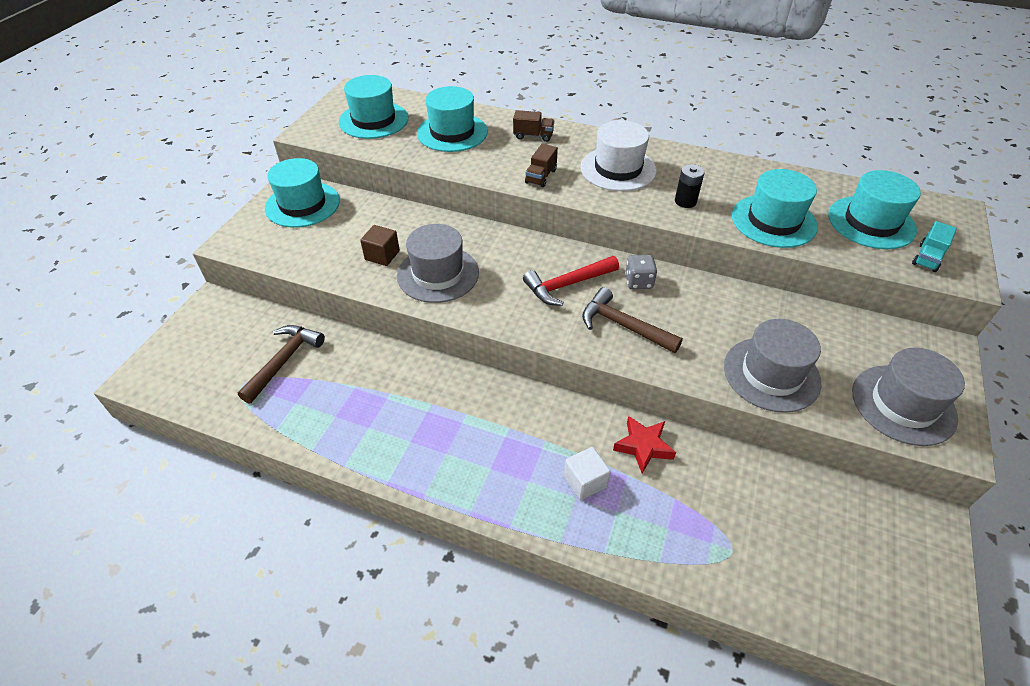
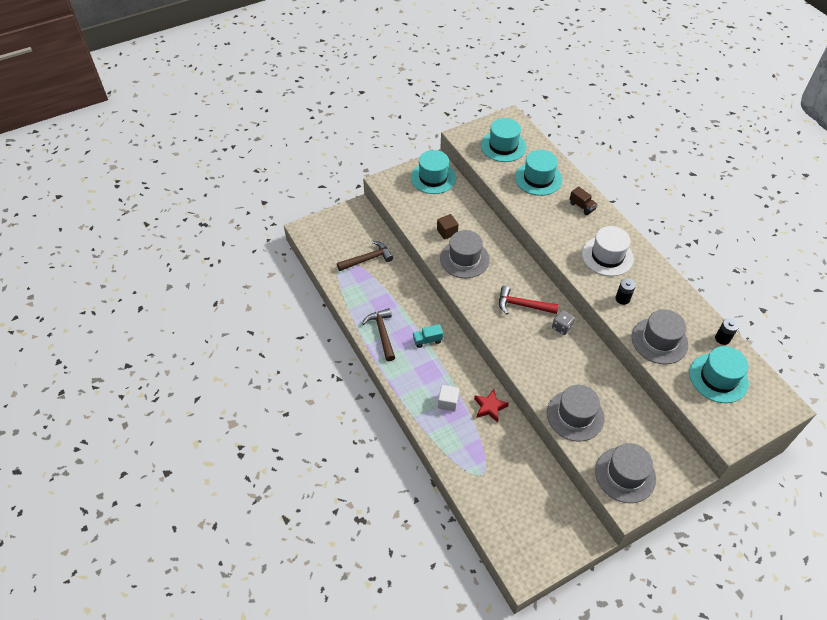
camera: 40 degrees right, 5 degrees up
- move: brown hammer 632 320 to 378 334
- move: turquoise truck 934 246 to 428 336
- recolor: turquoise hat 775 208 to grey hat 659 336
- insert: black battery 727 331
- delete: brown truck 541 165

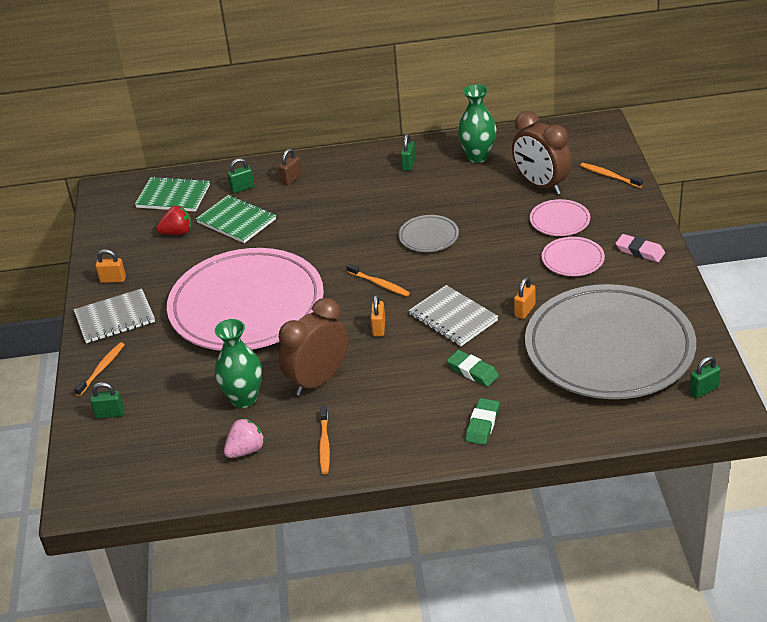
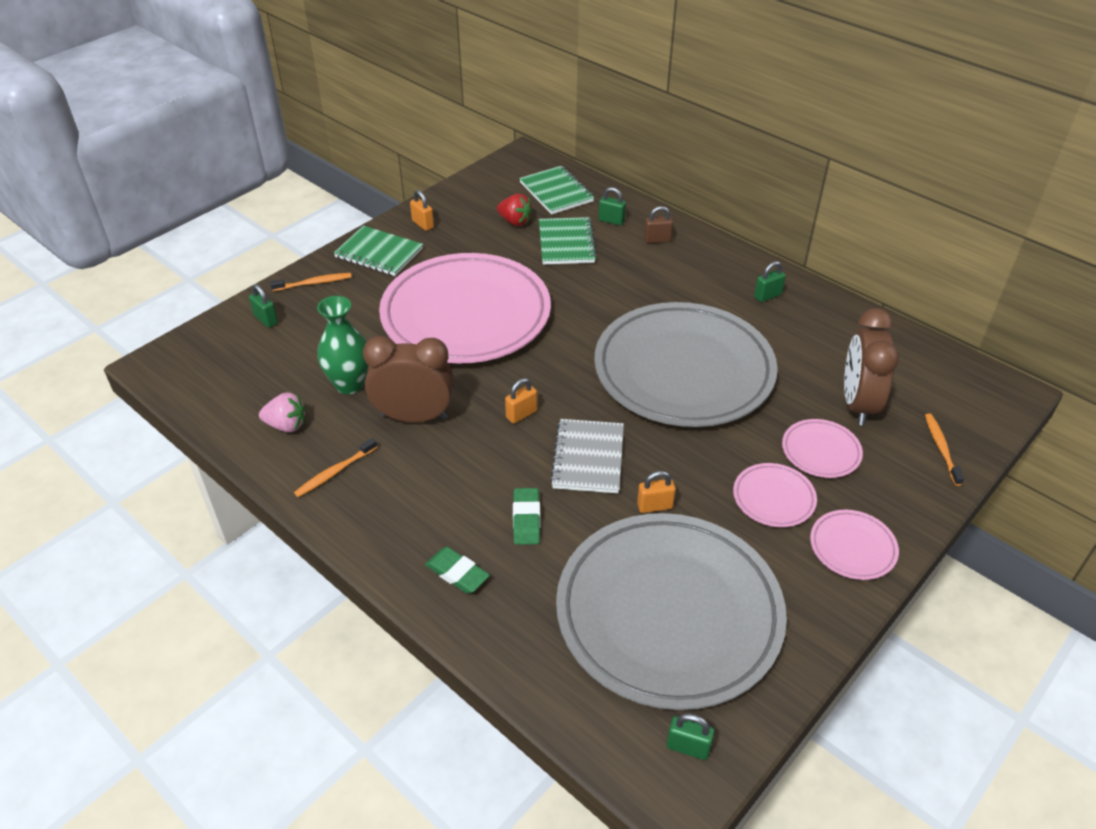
camera: 45 degrees right, 5 degrees up
- recolor: grey notebook 114 316 to green notebook 378 251
- rotate: green eraser 482 421 = 457 570 60 degrees clockwise
- resize: grey plate 429 233 = 686 364 x2.48
- replace: pink eraser 640 248 to pink plate 854 545
- delete: orange toothbrush 378 280
- delete: green vase 477 123

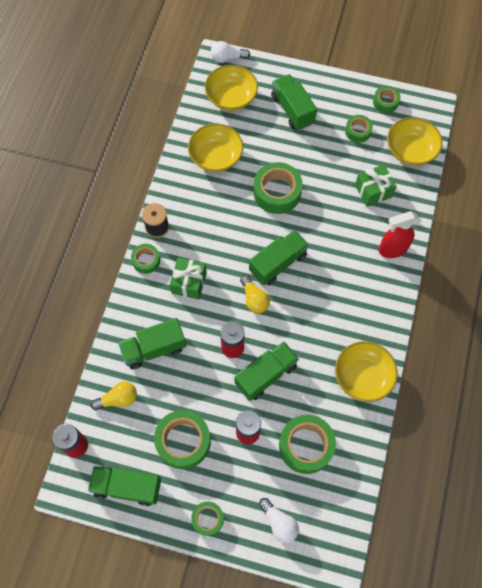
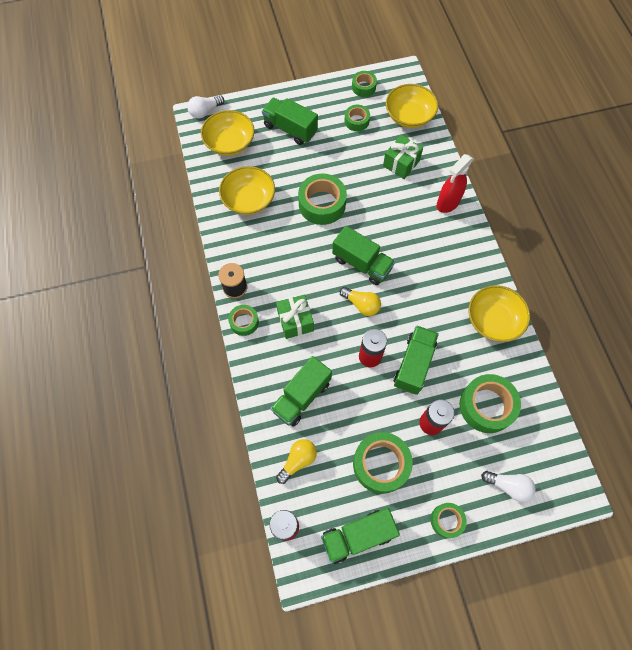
camera: 30 degrees left, 0 degrees up
- rotate: green truck 279 258 = 363 255 105 degrees clockwise

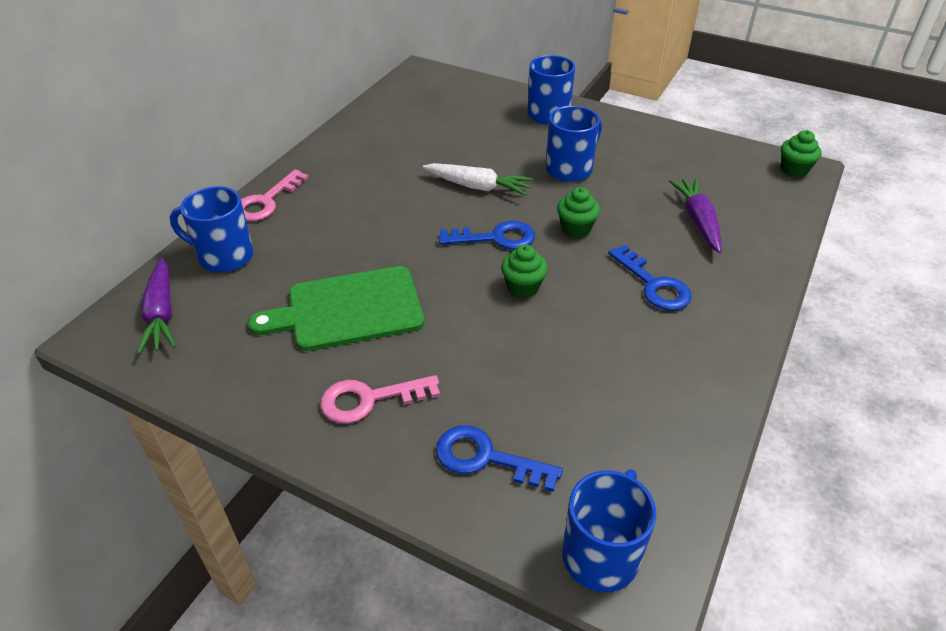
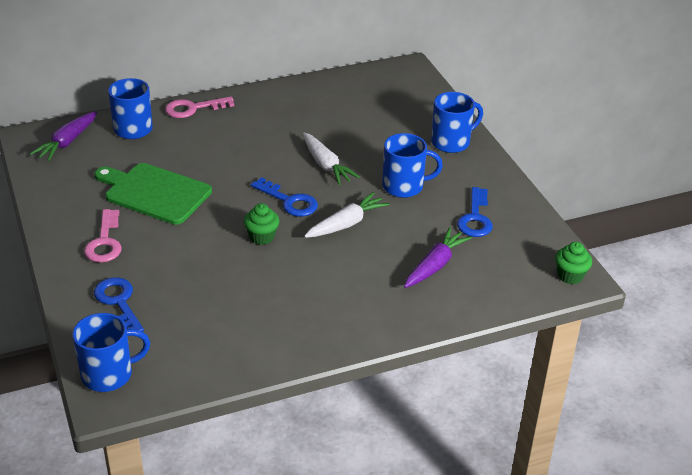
camera: 40 degrees right, 5 degrees down
- rotate: pink key 380 399 = 103 236 120 degrees counterclockwise
- replace: green cupcake 578 212 to white carrot 347 215
- move: blue key 650 277 to 475 212

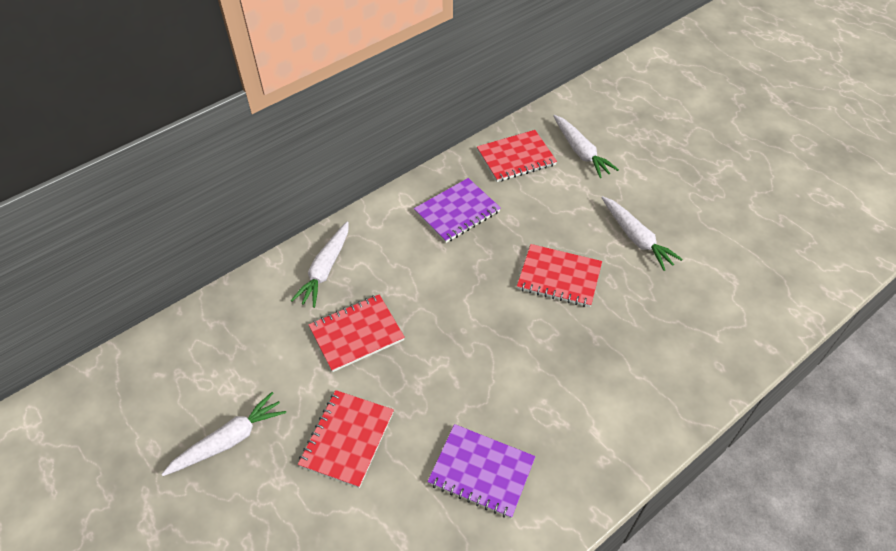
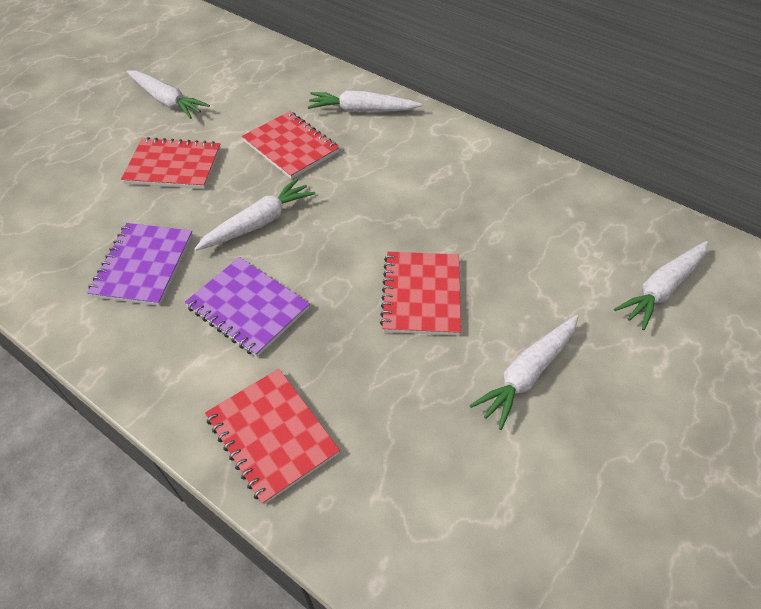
camera: 75 degrees right, 0 degrees up
- move: purple notebook 457 210 to 247 307
- insert: white carrot 254 214
- move: red notebook 517 156 to 272 437

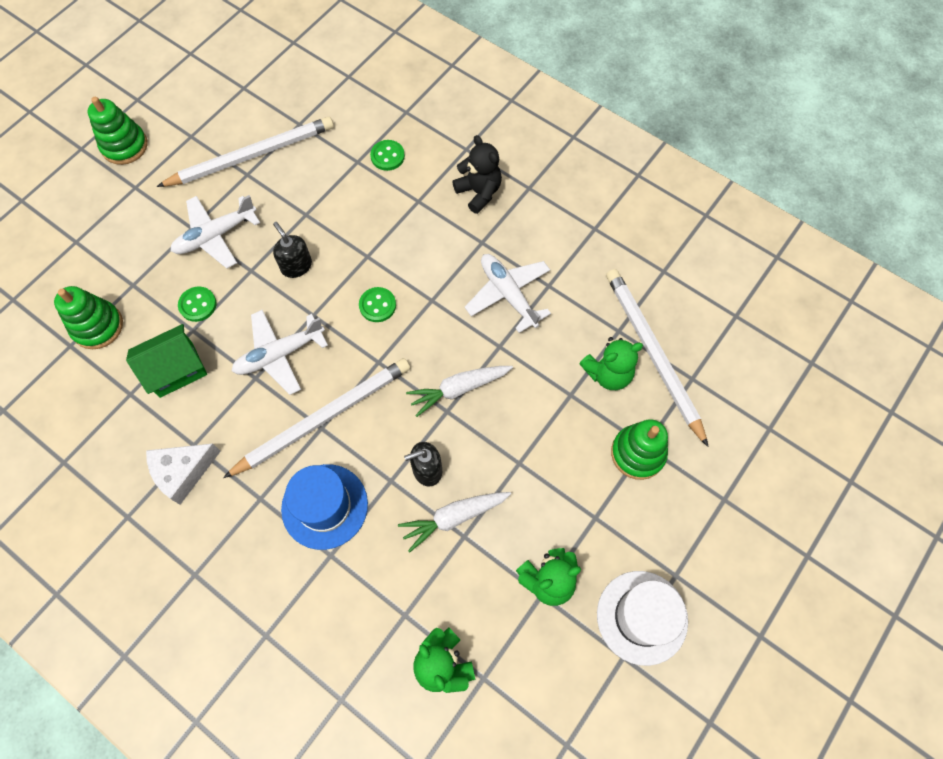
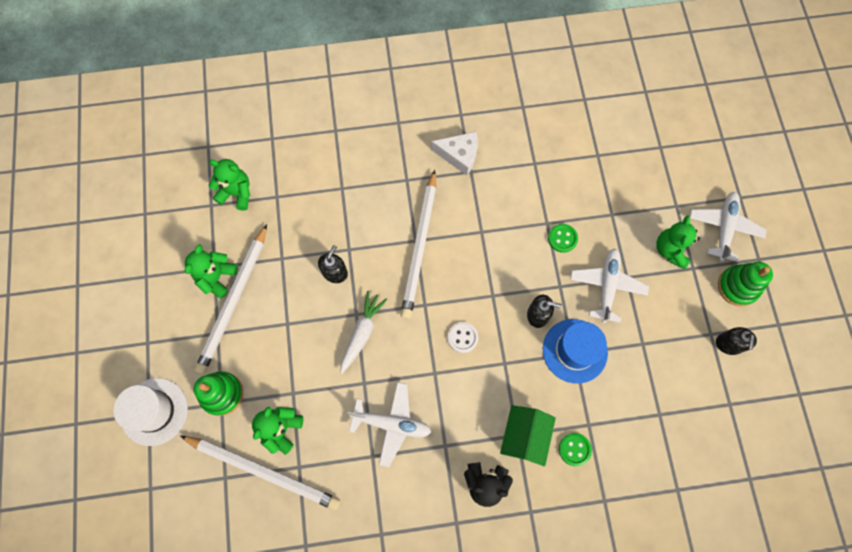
camera: 135 degrees right, 5 degrees up
- move: white hat 642 618 to 150 412
- move: white pencil 245 152 to 230 299
- rotate: white cheese 183 474 = 454 154 90 degrees clockwise
- recolor: green button 377 304 to white button 463 337
- move: green house 166 361 to 528 435
- move: blue hat 324 507 to 575 351
- insert: green teddy bear 678 242
- move: white plane 280 352 to 728 227
- insert: black soap dispenser 736 341
- delete: green stacking toy 88 317
- delete: white carrot 454 522

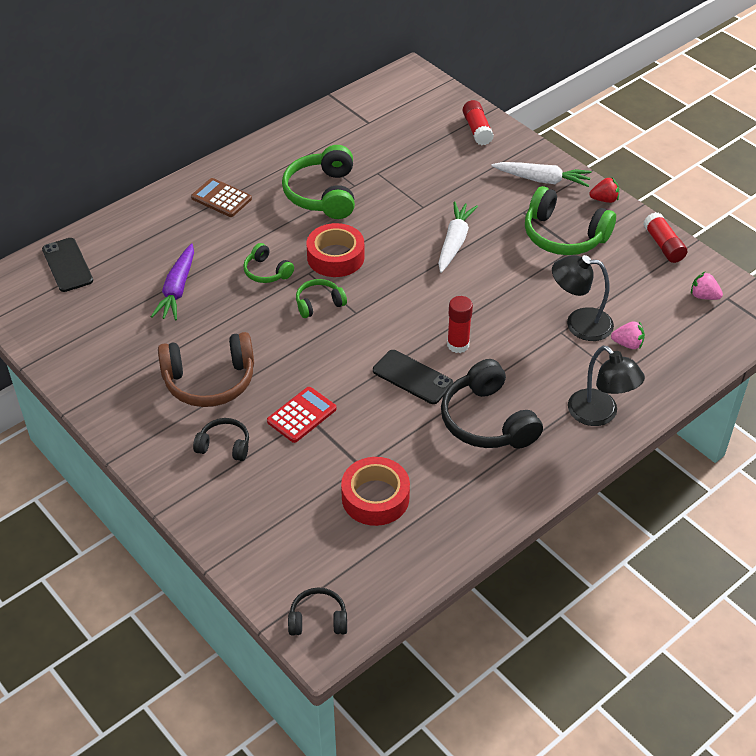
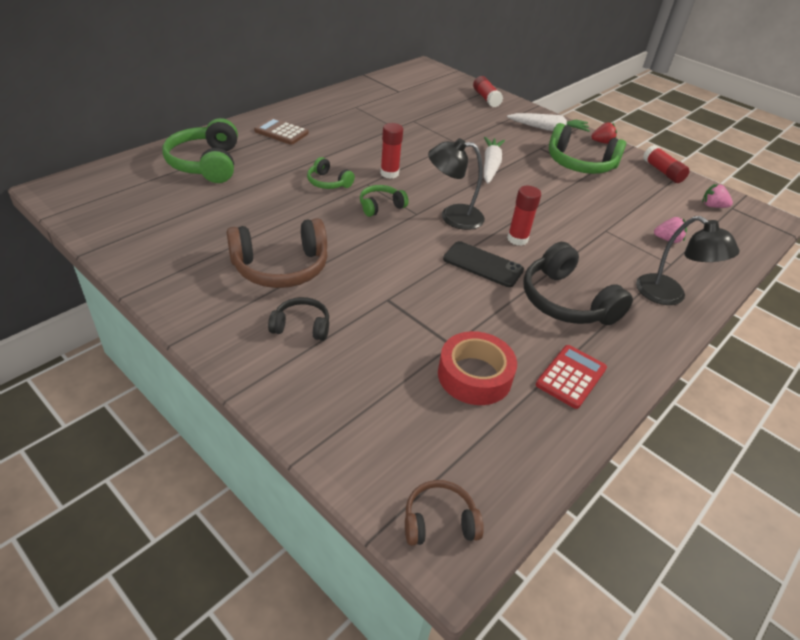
camera: 10 degrees left, 5 degrees down
- move: green headphones 318 182 to 200 150
- replace: red tape 335 250 to red glue stick 391 151
- recolor: black headphones 317 612 to brown headphones 444 513
- move: black lamp 583 298 to 456 184
- move: red calculator 301 415 to 571 377
- delete: black phone 67 265
- delete: purple carrot 172 281

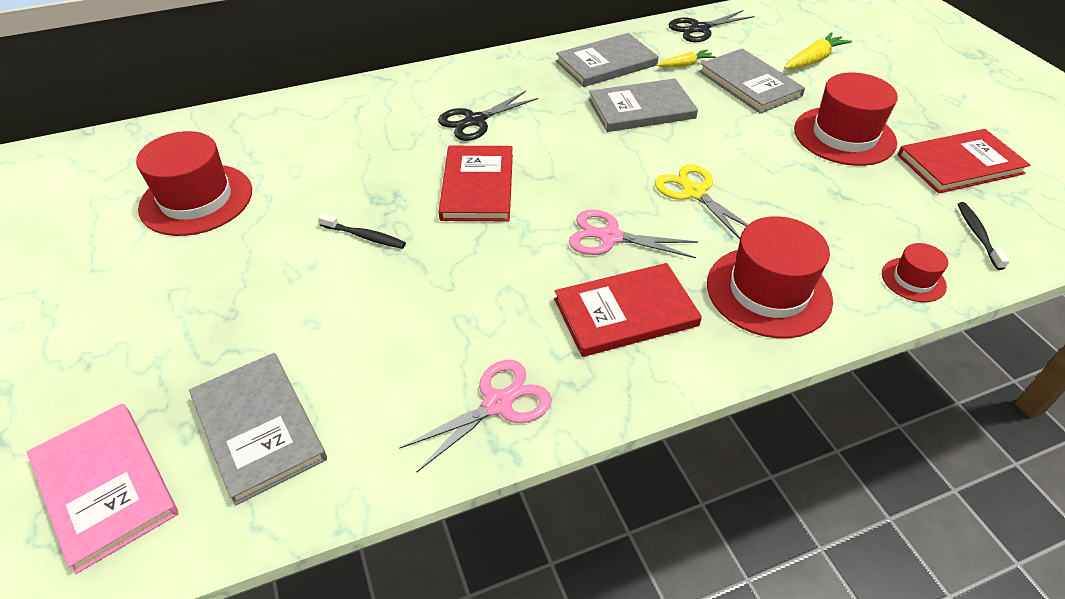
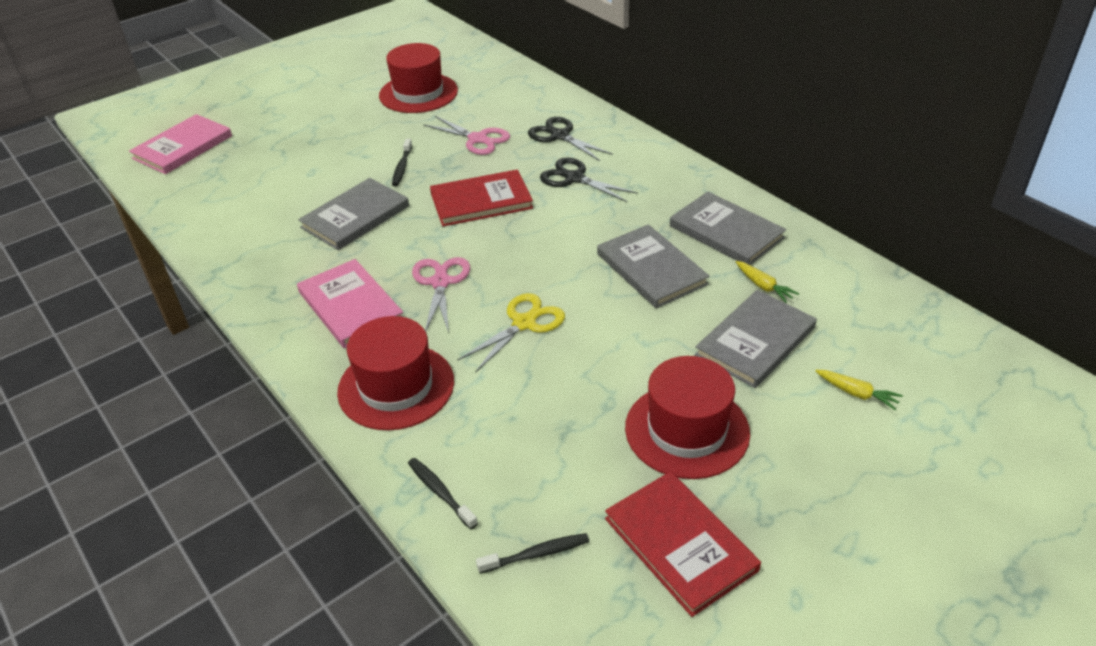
camera: 75 degrees right, 5 degrees down
- recolor: red book 628 310 to pink book 350 303
- move: grey book 258 429 to 353 214
- replace: red hat 915 272 to black toothbrush 443 493
- move: pink scissors 475 416 to 466 135
- move: black scissors 712 26 to 570 139
- resize: yellow carrot 818 50 = 859 390 x0.66

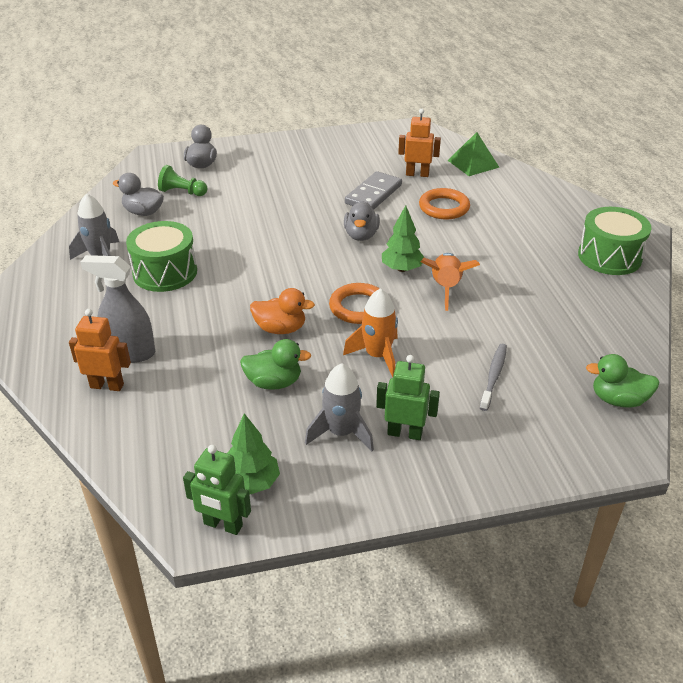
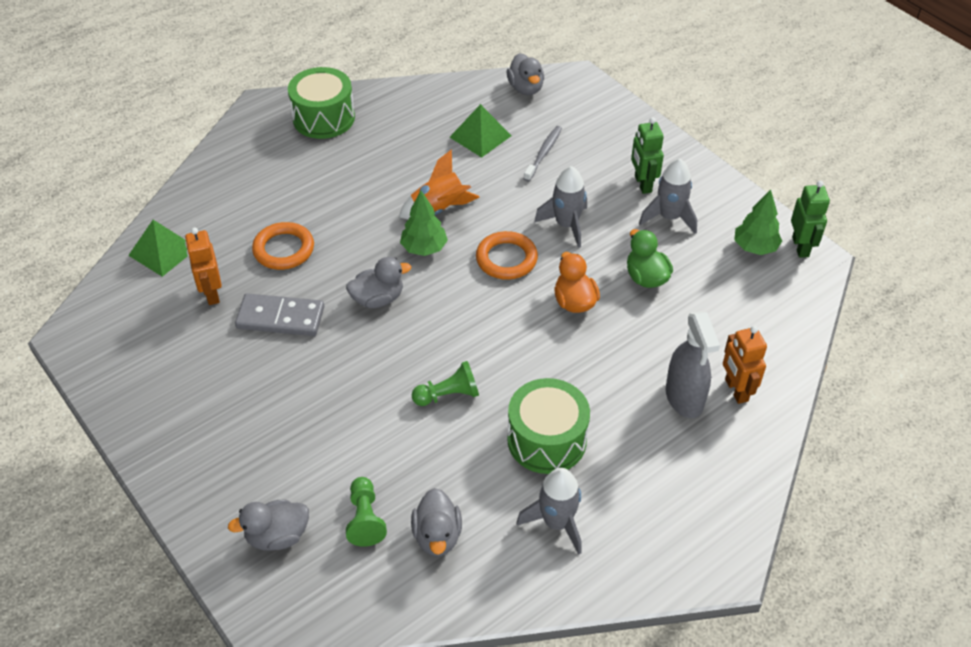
camera: 115 degrees left, 10 degrees up
- insert: green pawn 445 383
- insert: green pyramid 480 131
- recolor: green duck 622 381 to grey duck 525 74
- rotate: grey toothbrush 493 377 = 543 153 120 degrees clockwise
- recolor: orange rocket 370 332 to grey rocket 560 207

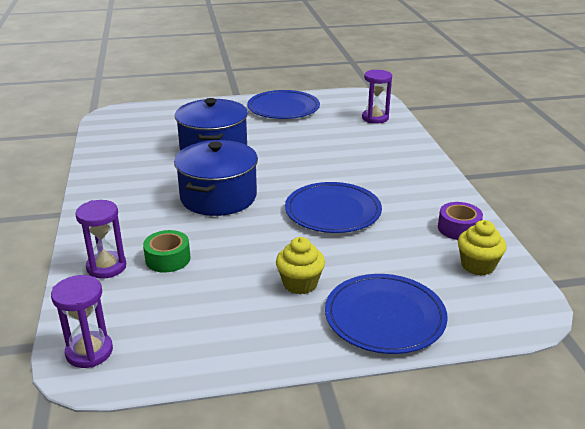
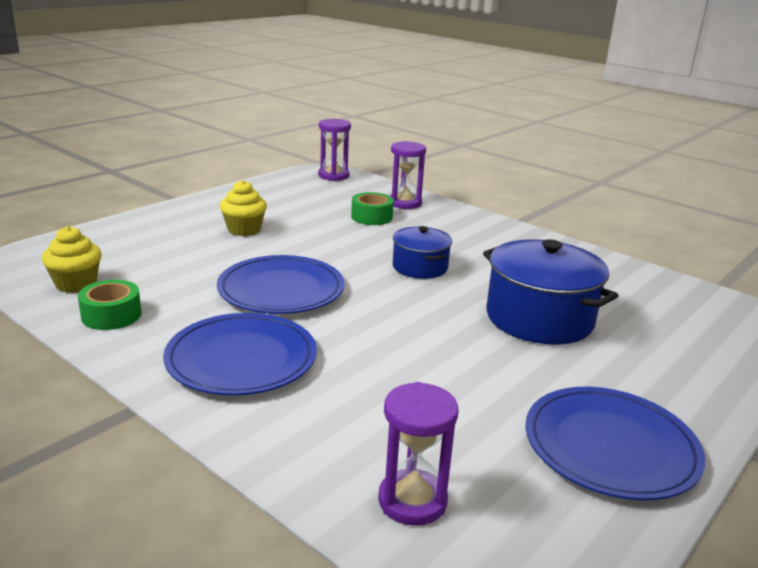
camera: 140 degrees right, 5 degrees down
- recolor: purple tape 460 221 to green tape 110 305
- move: blue plate 386 314 to 240 354
- resize: blue pot 216 178 = 422 252 x0.59

